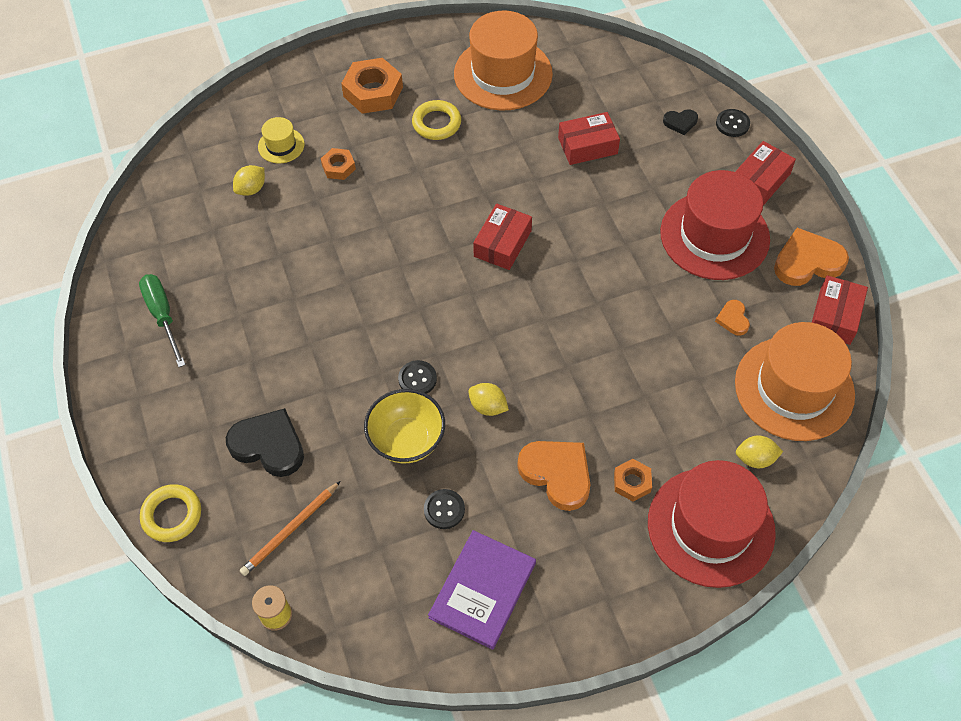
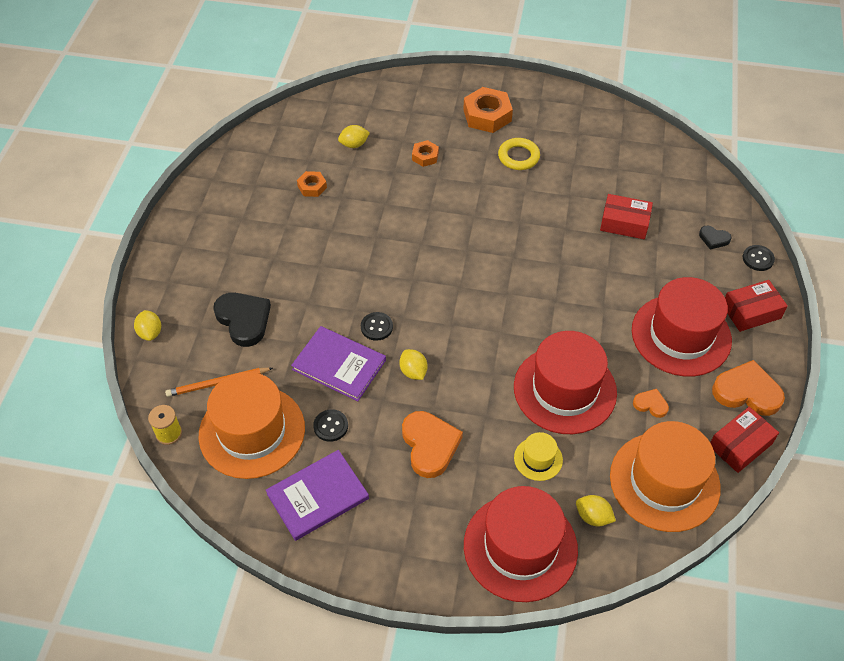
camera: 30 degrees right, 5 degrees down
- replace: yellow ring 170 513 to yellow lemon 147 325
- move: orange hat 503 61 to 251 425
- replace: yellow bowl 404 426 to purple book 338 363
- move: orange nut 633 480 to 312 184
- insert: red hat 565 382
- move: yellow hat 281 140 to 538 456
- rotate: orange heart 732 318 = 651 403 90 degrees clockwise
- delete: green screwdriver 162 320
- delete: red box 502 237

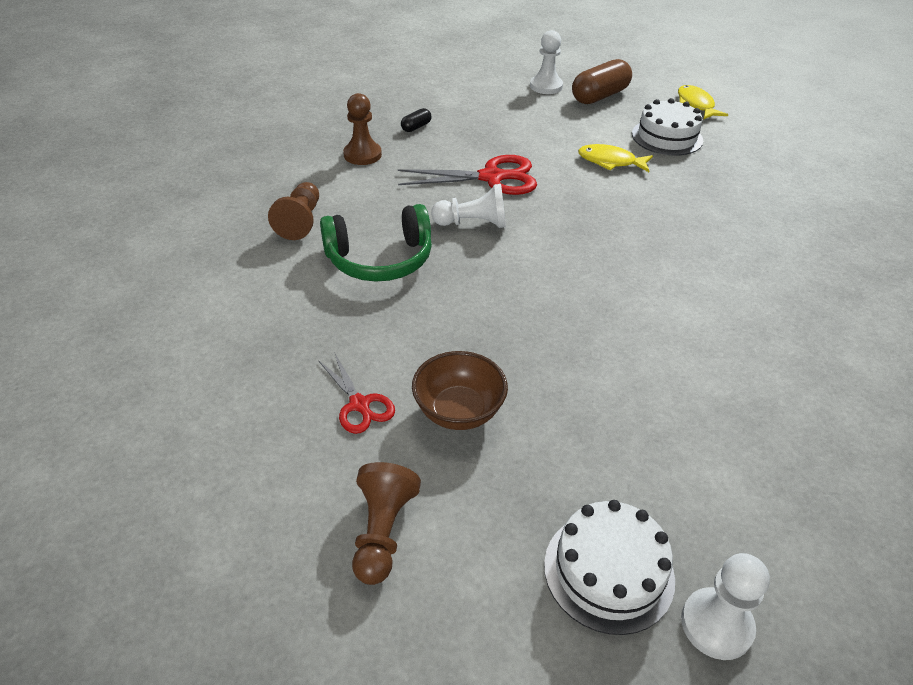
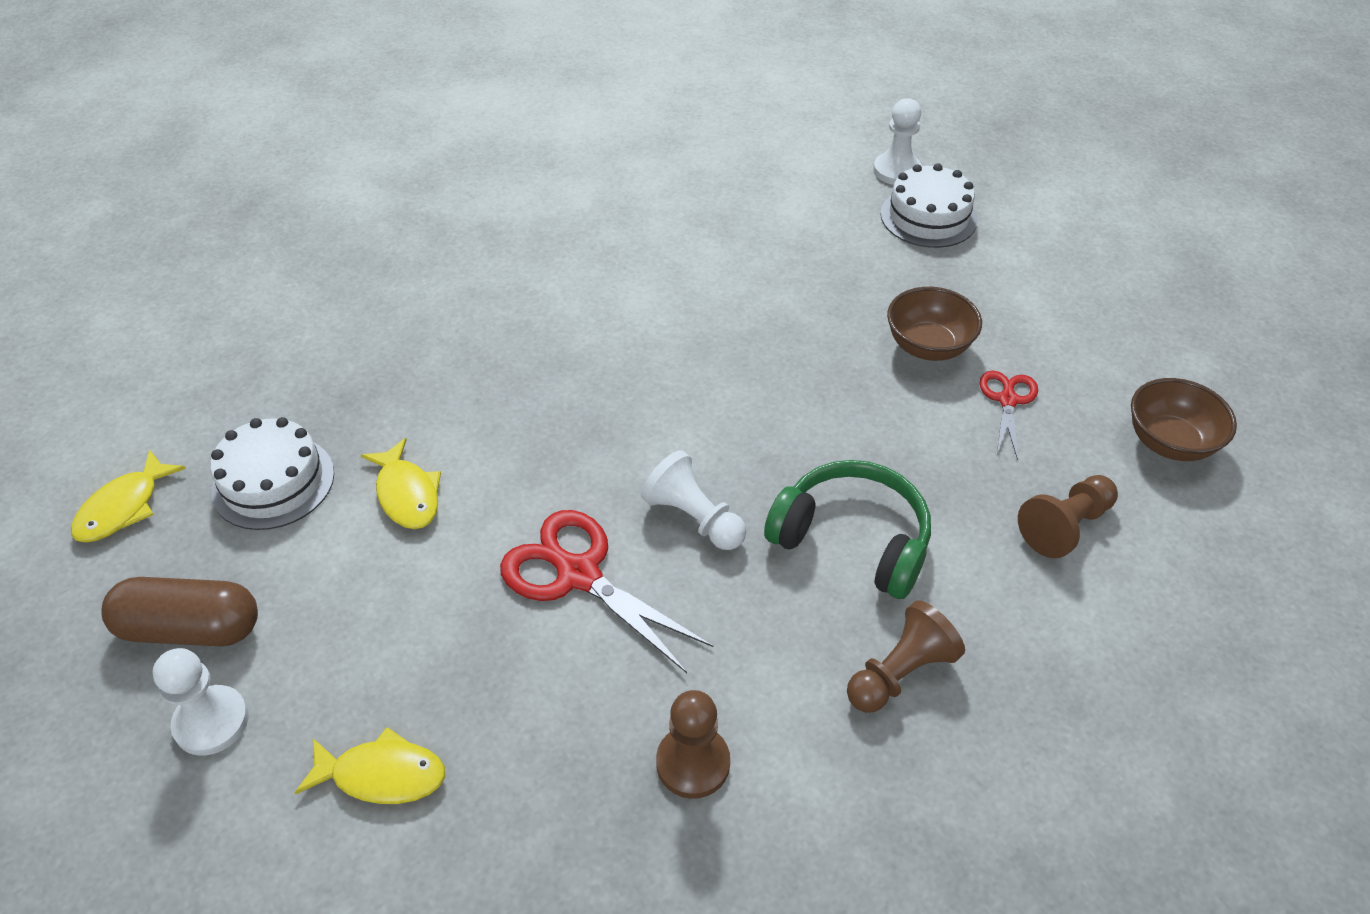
camera: 135 degrees left, 5 degrees up
- insert: yellow fish 370 765
- move: brown pawn 386 523 to 1068 517
- insert: brown bowl 1184 419
- delete: black capsule 416 120

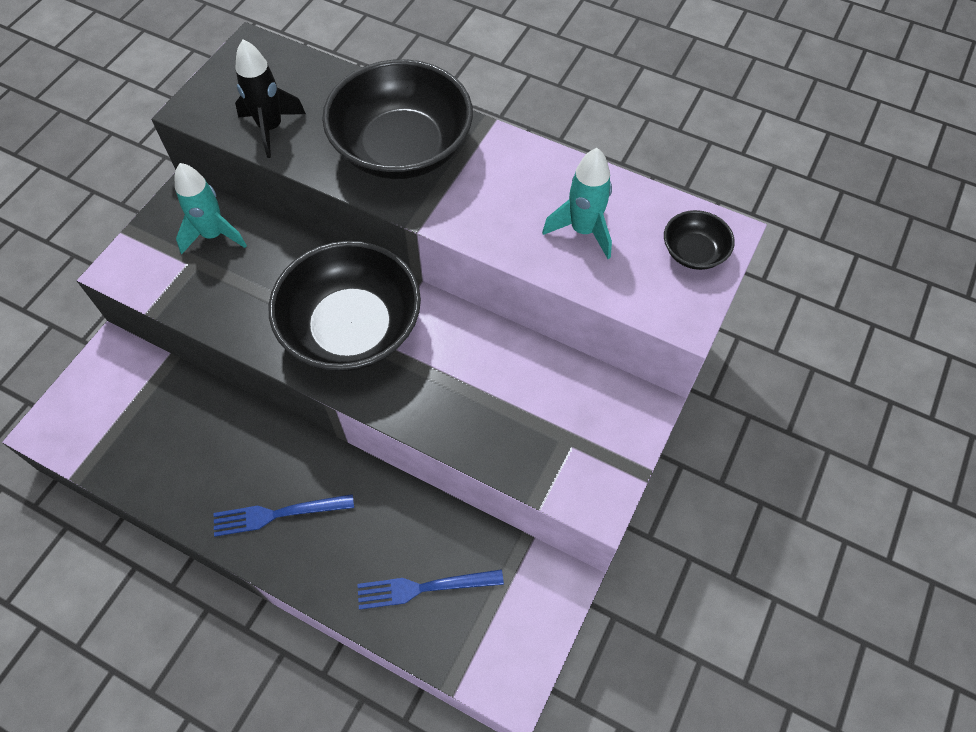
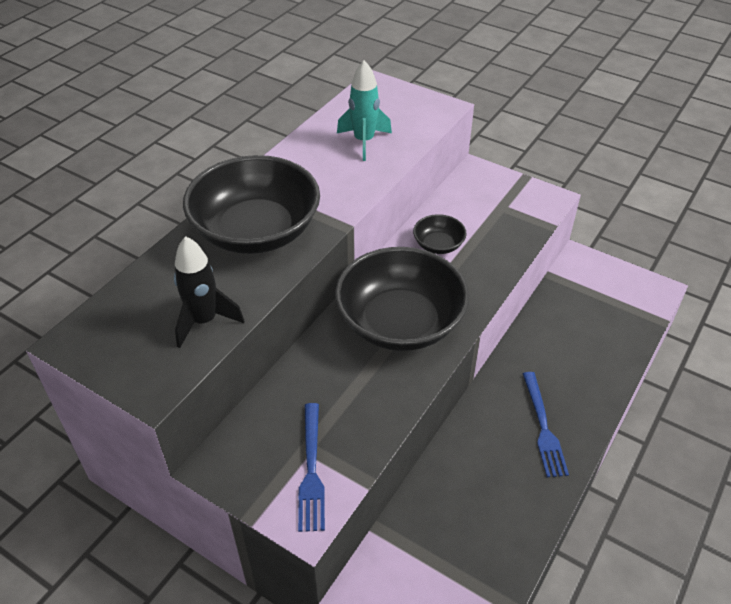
camera: 85 degrees left, 15 degrees down
- move: blue fork 430 589 to 311 467
- move: black bowl 699 240 to 439 234
- delete: turquoise rocket 211 208

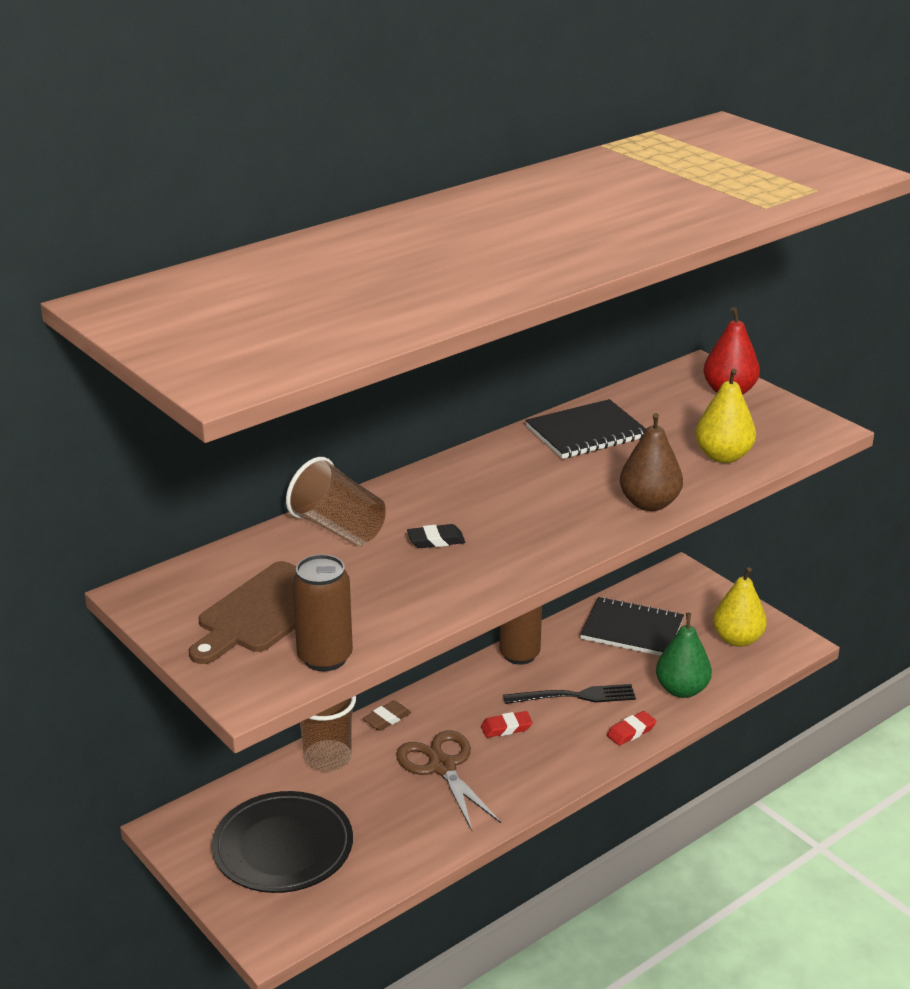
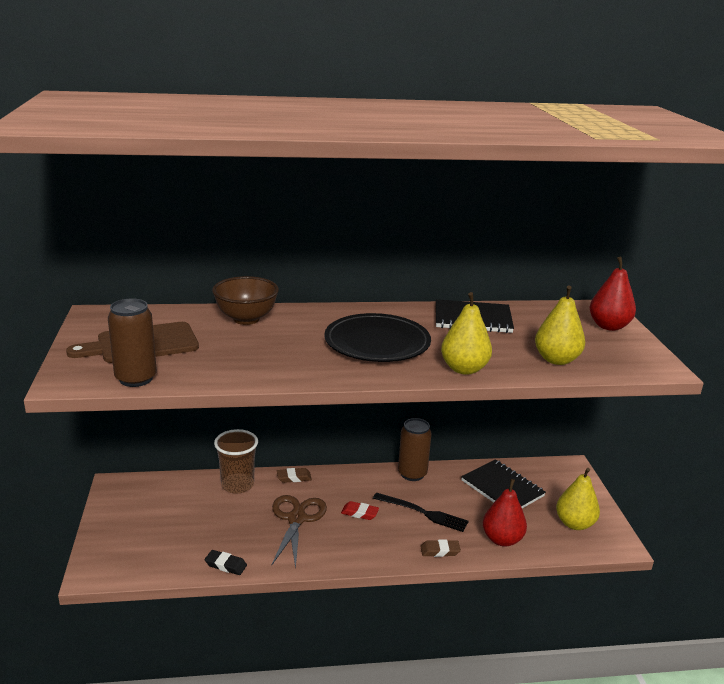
camera: 30 degrees right, 5 degrees down
- move: black eraser 436 536 to 226 562
- replace: brown cup 336 501 to brown bowl 245 300
- move: black plate 282 842 to 377 337
- recolor: red eraser 631 728 to brown eraser 440 548
- recolor: brown pear 651 462 to yellow pear 466 333
- recolor: green pear 684 655 to red pear 505 512

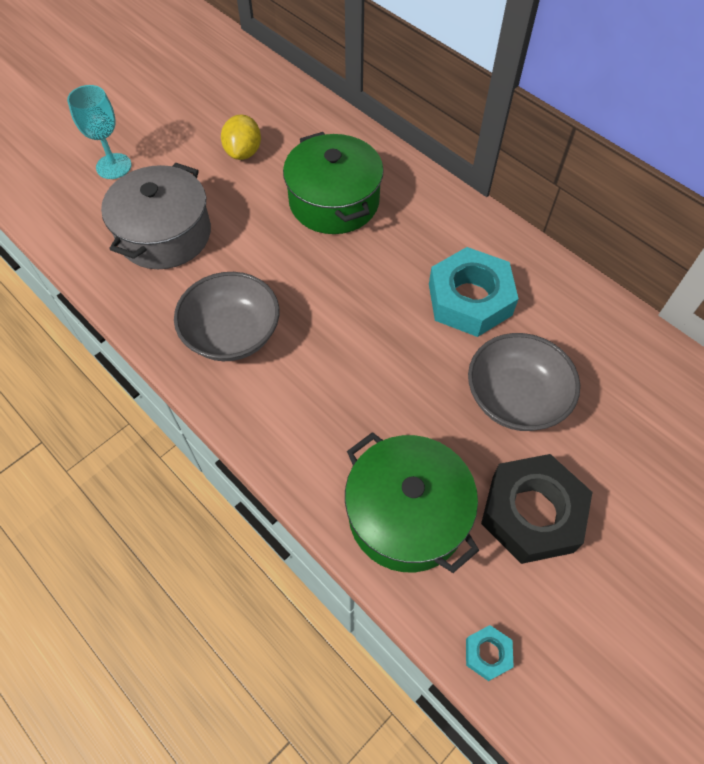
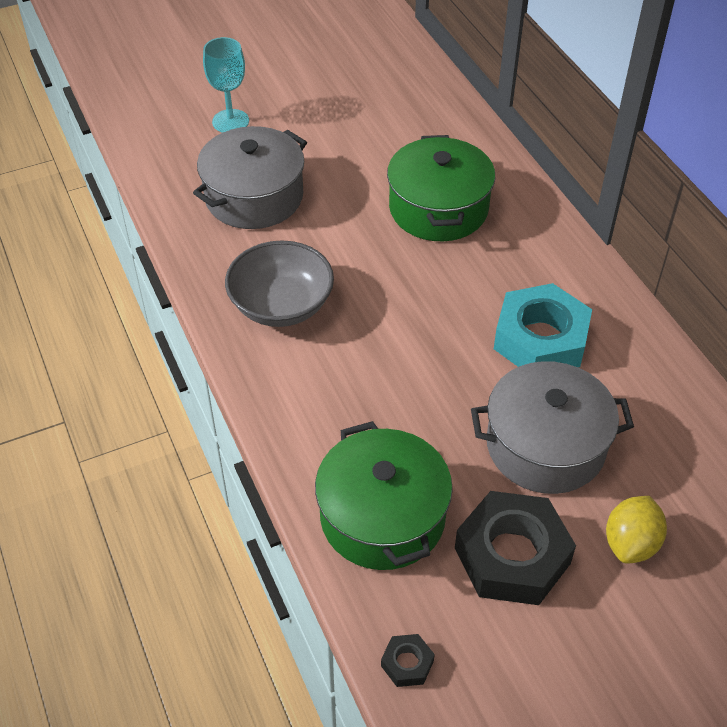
camera: 20 degrees right, 10 degrees down
- recolor: turquoise nut 490 653 to black nut 408 660
- replace: grey bowl 524 382 to grey pot 552 427
- move: yellow lemon 241 137 to 636 530

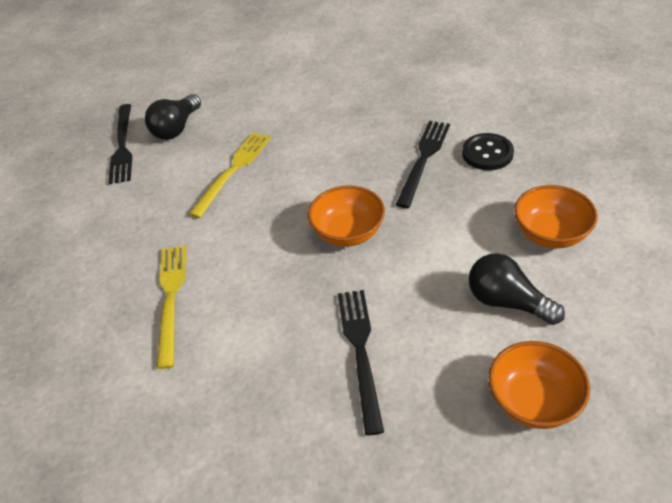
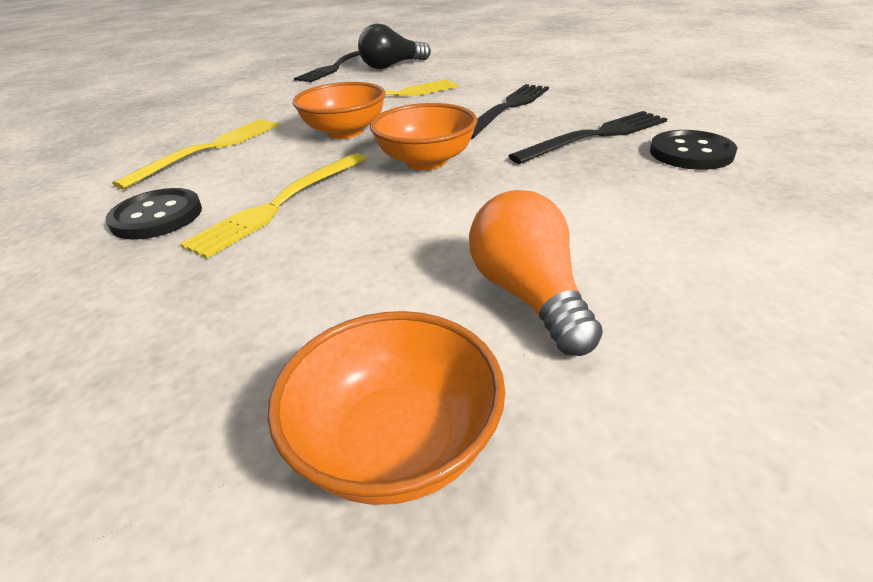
camera: 35 degrees right, 10 degrees down
- insert: black button 154 214
- insert: yellow fork 273 205
- move: orange bowl 556 216 to 339 110
- recolor: black light bulb 517 289 to orange light bulb 536 273
- move: black fork 361 362 to 510 111

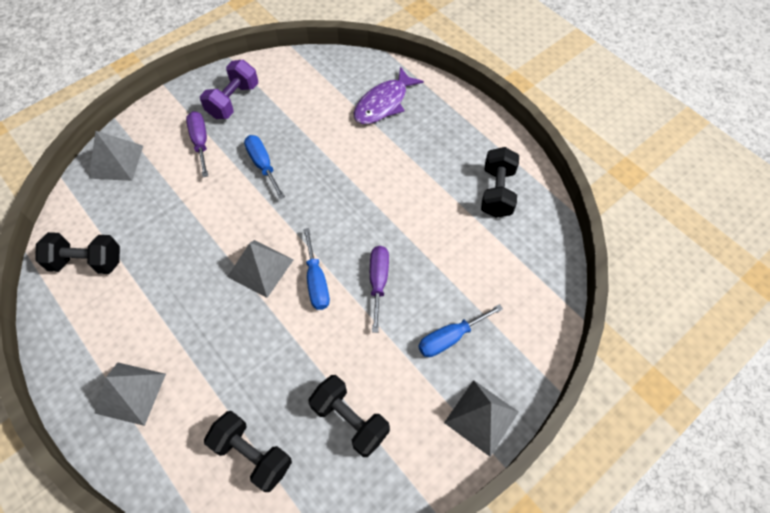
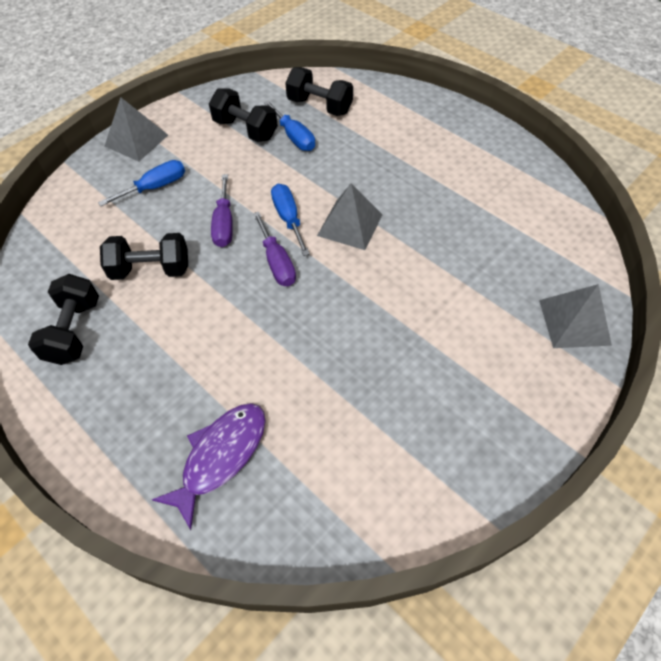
camera: 175 degrees right, 5 degrees down
- move: black dumbbell 77 253 to 144 256
- move: purple screwdriver 197 144 to 274 249
- move: blue screwdriver 264 167 to 289 126
- delete: grey pyramid 130 394
- delete: purple dumbbell 229 89

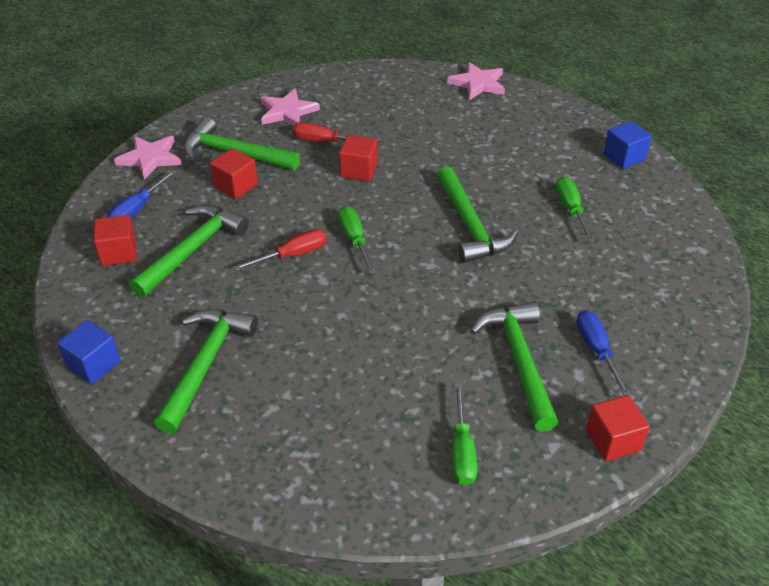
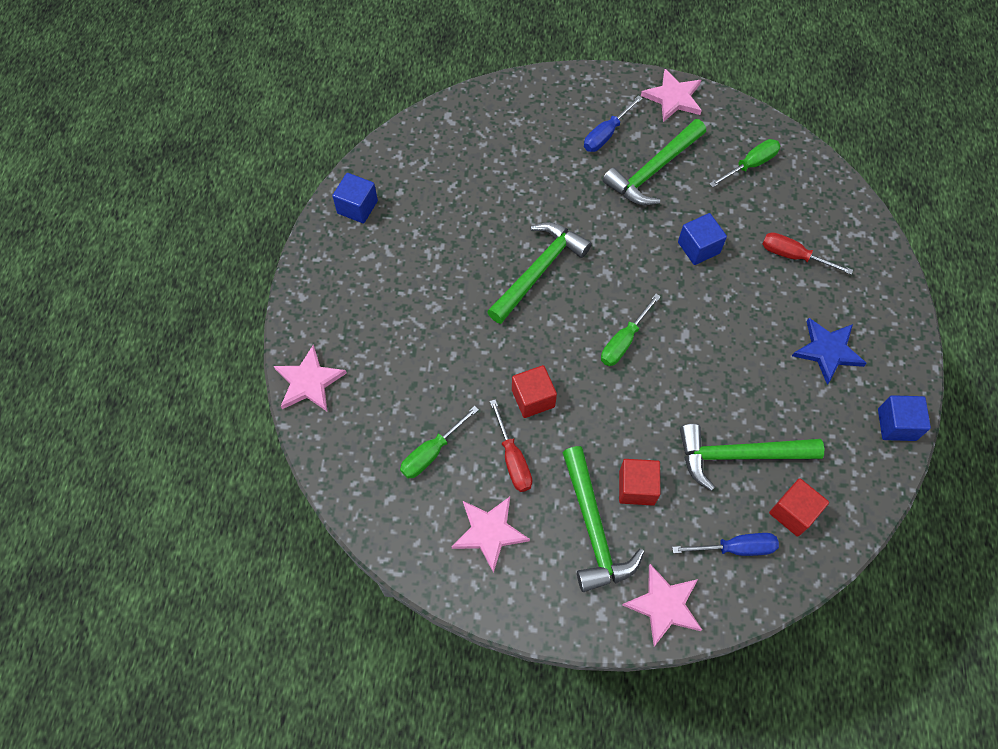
camera: 125 degrees left, 20 degrees up
- move: green screwdriver 575 209 to 439 442
- replace: red cube 618 428 to pink star 671 95
- insert: blue cube 702 239
- move: red screwdriver 280 250 to 807 253
- replace: green hammer 206 371 to blue star 829 351

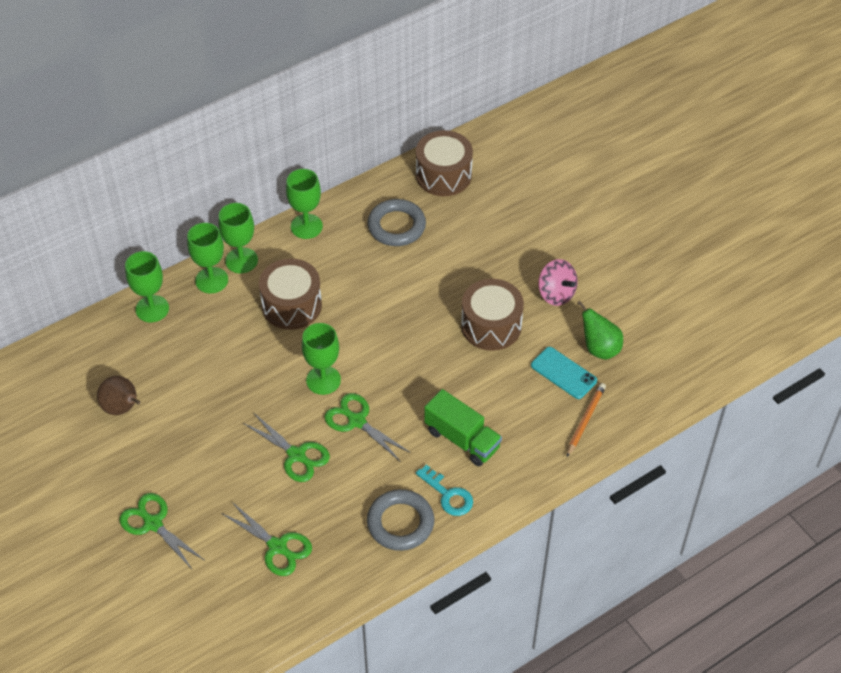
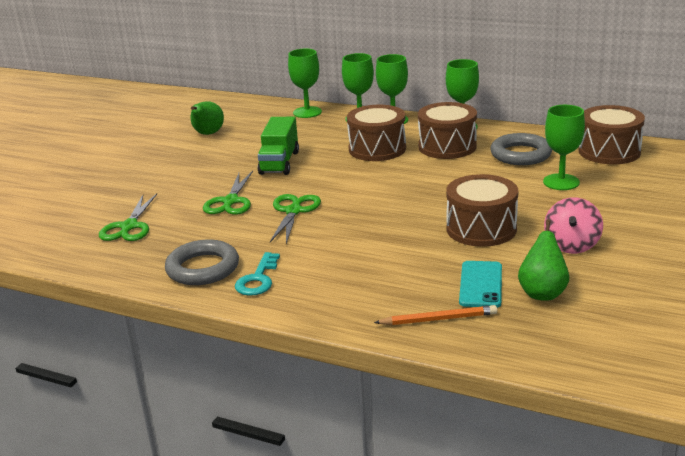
camera: 60 degrees right, 25 degrees down
- recolor: brown pear 118 395 to green pear 207 118
- move: green truck 463 427 to 278 146
- insert: brown drum 447 130
- move: green goblet 321 359 to 564 147
- delete: green scissors 161 531

